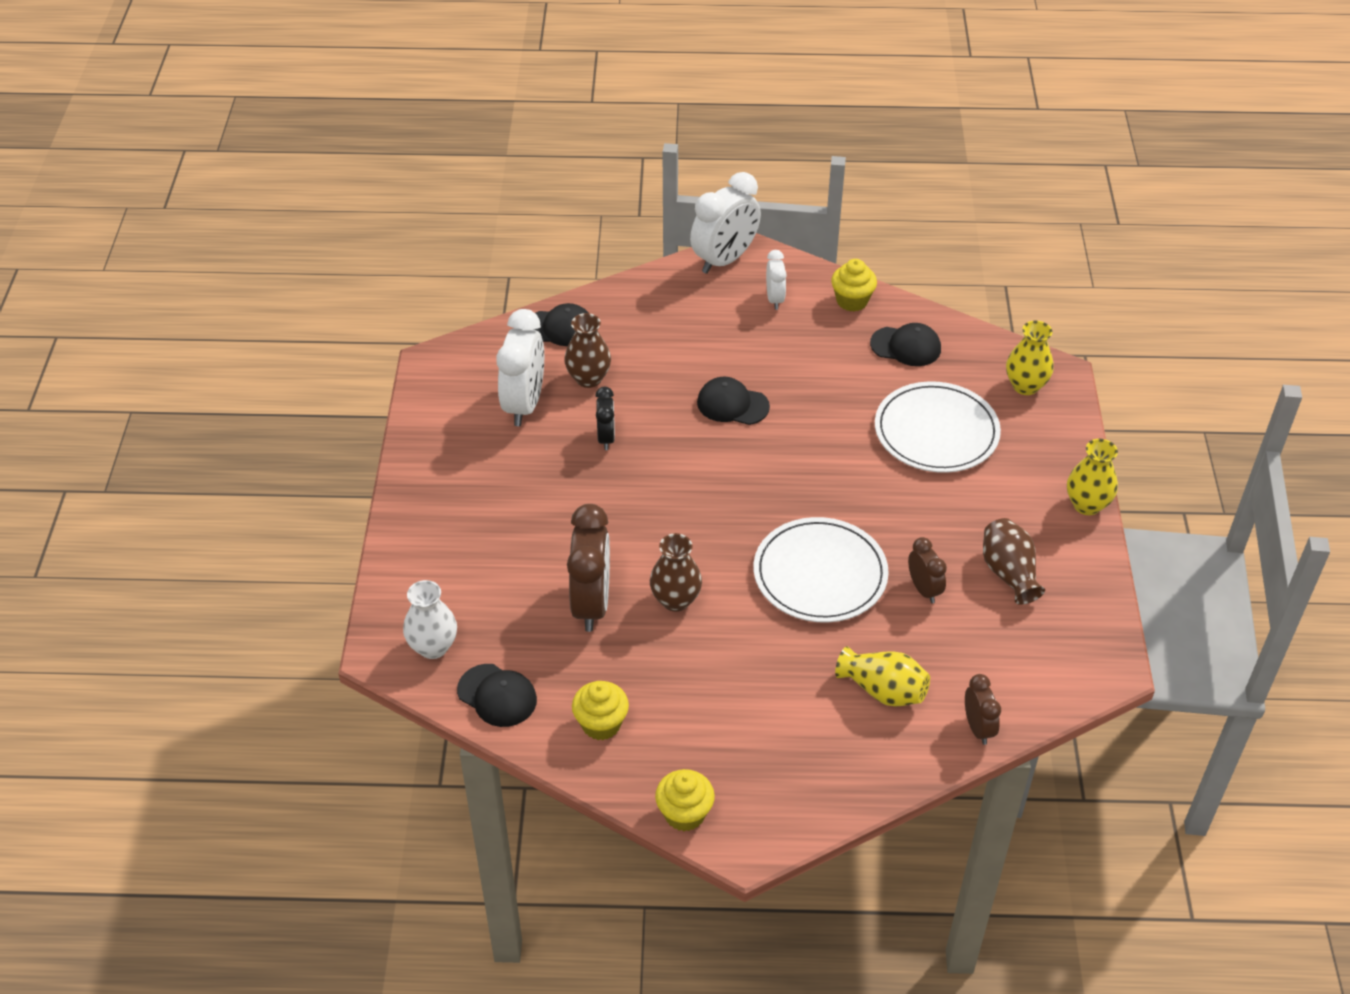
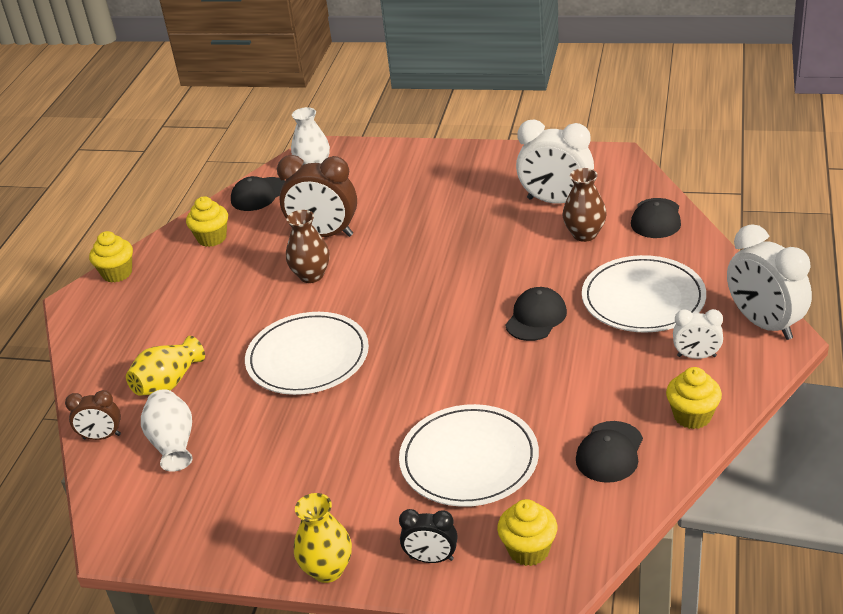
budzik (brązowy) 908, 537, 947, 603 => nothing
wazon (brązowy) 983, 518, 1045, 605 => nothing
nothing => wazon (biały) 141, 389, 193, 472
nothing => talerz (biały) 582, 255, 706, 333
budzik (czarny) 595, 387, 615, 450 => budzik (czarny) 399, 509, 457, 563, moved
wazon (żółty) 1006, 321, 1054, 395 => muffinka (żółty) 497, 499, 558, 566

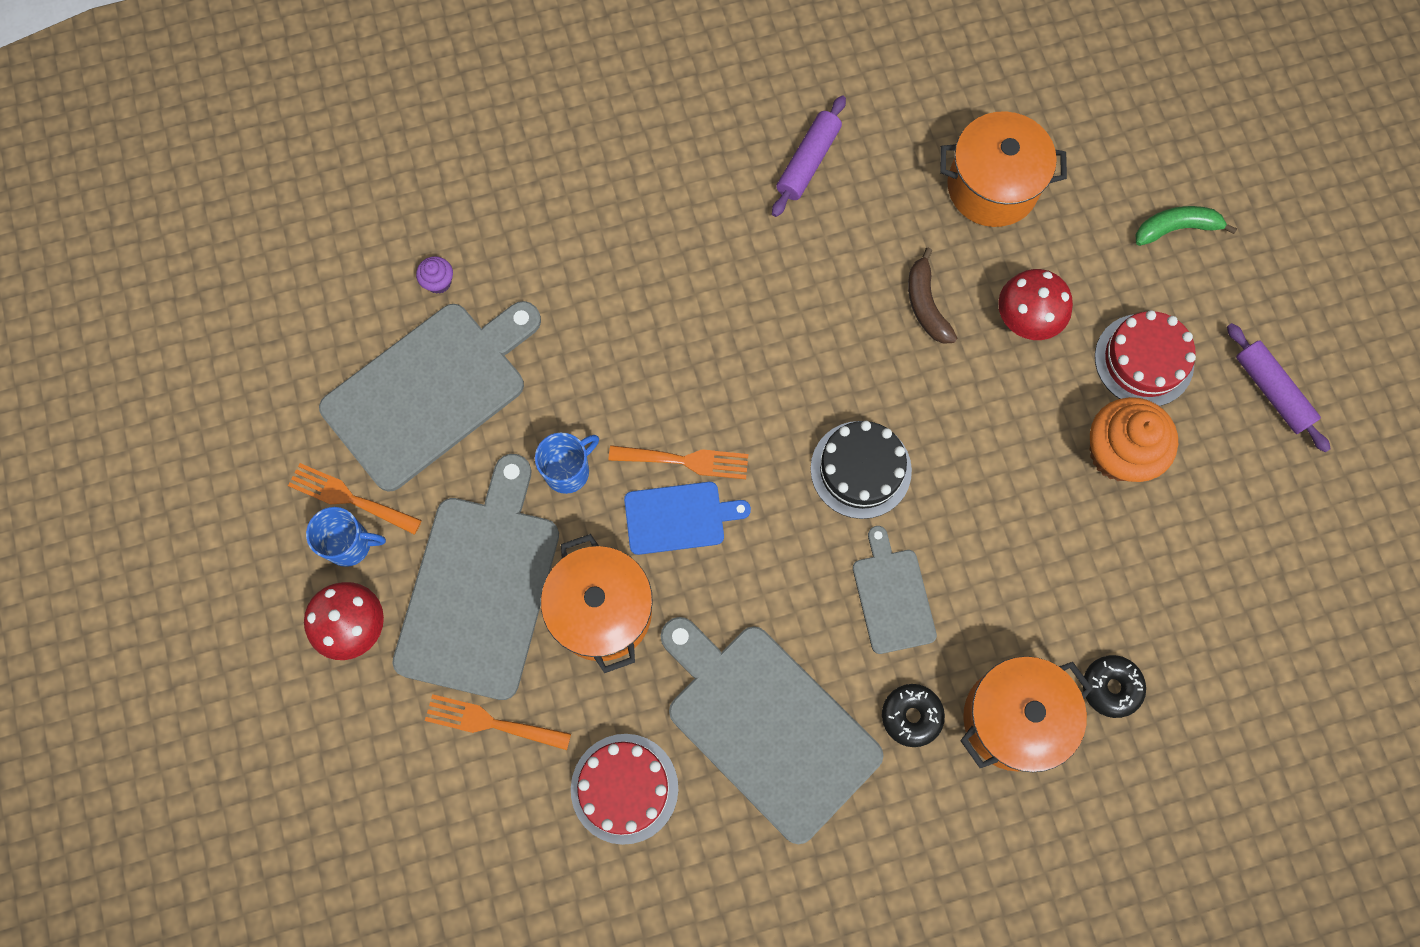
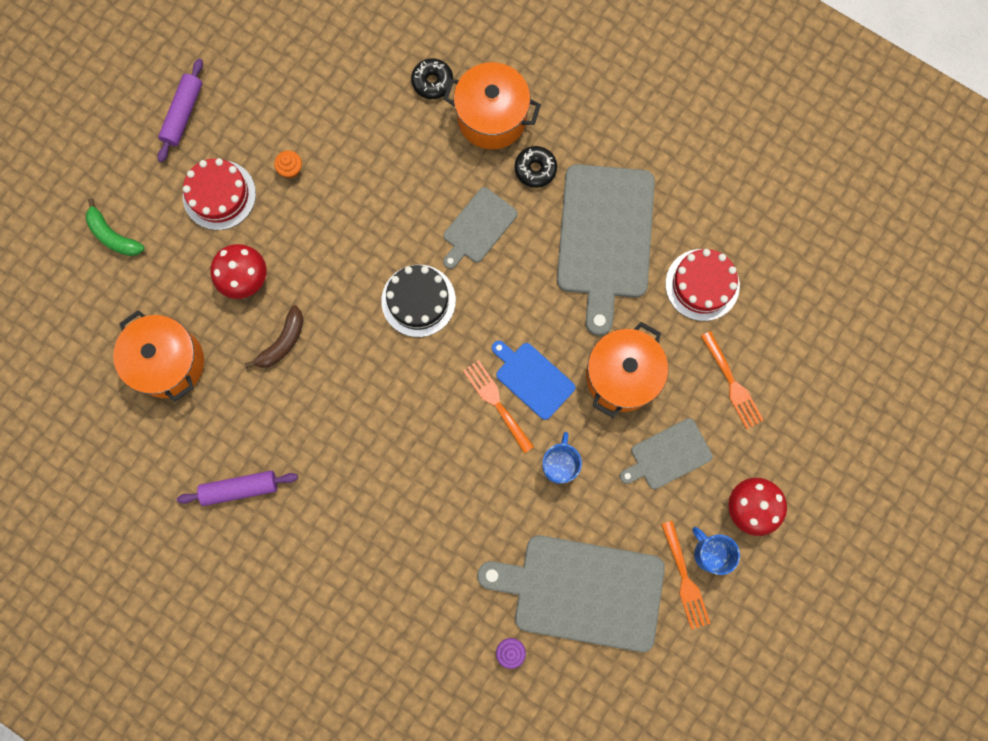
kubek (niebieski) 535, 432, 599, 494 => kubek (niebieski) 543, 432, 582, 484, 90 degrees clockwise
deska do krojenia (szary) 392, 454, 559, 700 => deska do krojenia (szary) 620, 418, 713, 489, x0.52
muffinka (pomarańczowy) 1090, 397, 1178, 482 => muffinka (pomarańczowy) 274, 151, 302, 178, x0.44

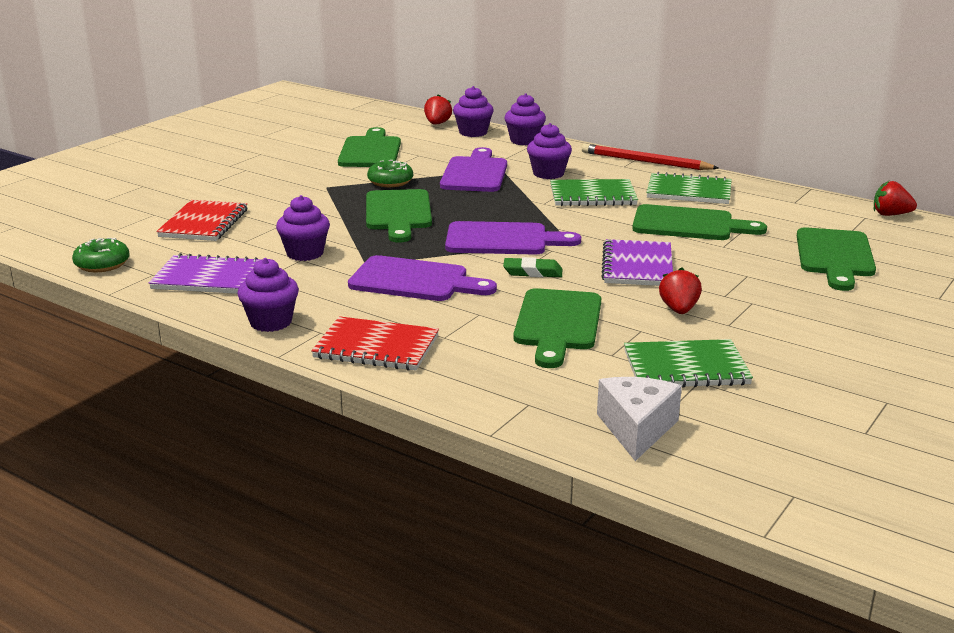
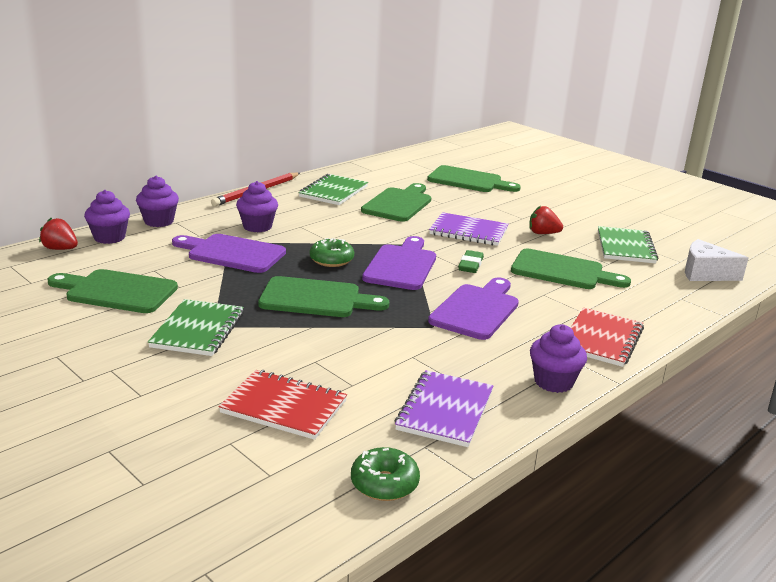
muffinka (fioletowy) 276, 195, 330, 261 => nothing
truskawka (czerwony) 874, 181, 917, 216 => nothing
donut (zielony) 367, 160, 413, 187 => donut (zielony) 309, 238, 354, 267, moved
zeszyt (zielony) 550, 179, 638, 206 => zeszyt (zielony) 148, 299, 244, 356, moved

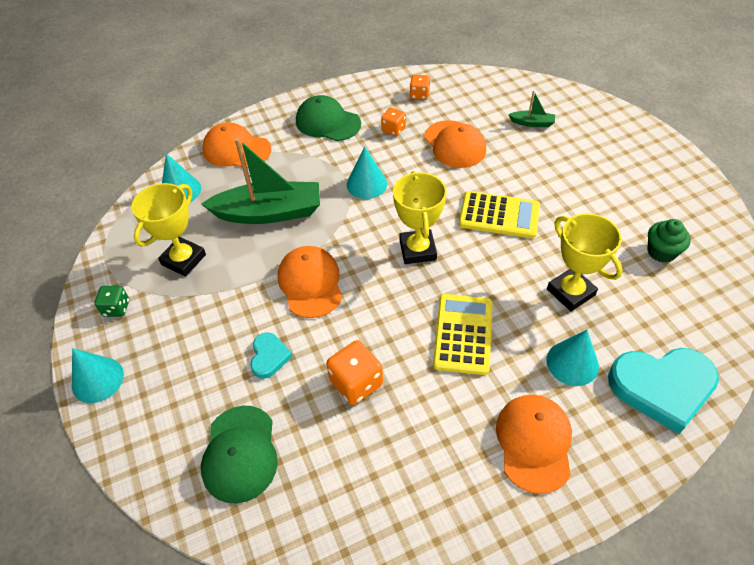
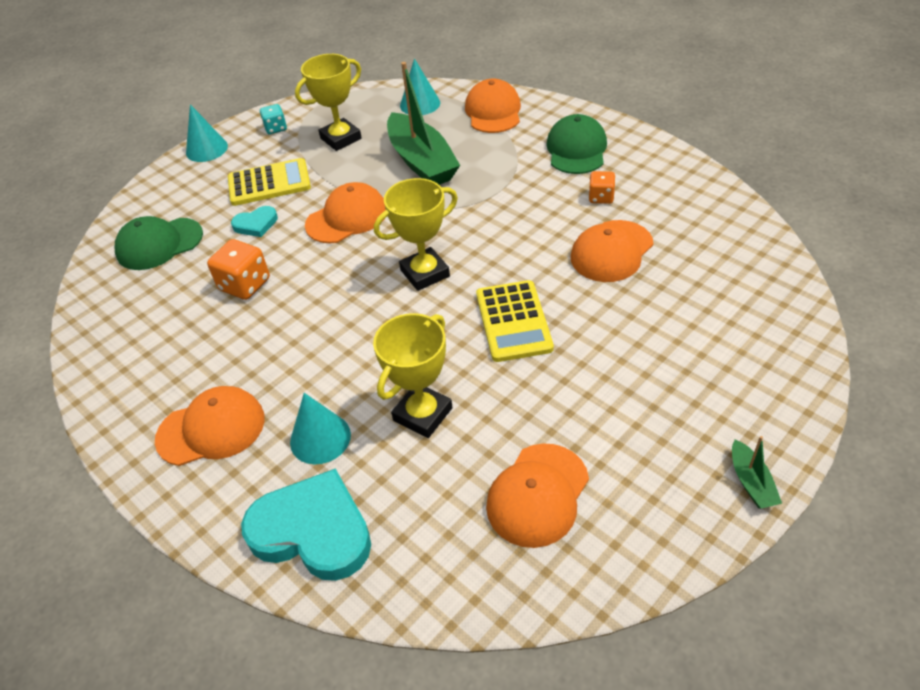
stożek (turkusowy) 347, 146, 387, 199 => nothing
kostka do gry (pomarańczowy) 410, 74, 430, 100 => nothing
kalkulator (żółty) 433, 294, 493, 375 => kalkulator (żółty) 228, 158, 311, 206, moved
łódka (zielony) 508, 91, 555, 127 => łódka (zielony) 732, 436, 782, 509, moved
muffinka (zielony) 647, 219, 691, 263 => czapka (pomarańczowy) 486, 444, 589, 548
kostka do gry (zielony) 94, 286, 129, 317 => kostka do gry (turkusowy) 260, 104, 287, 134
puchar (żółty) 131, 183, 206, 277 => puchar (żółty) 295, 54, 362, 151, 45 degrees counterclockwise
serce (turkusowy) 608, 348, 719, 434 => serce (turkusowy) 241, 468, 371, 581, 135 degrees clockwise

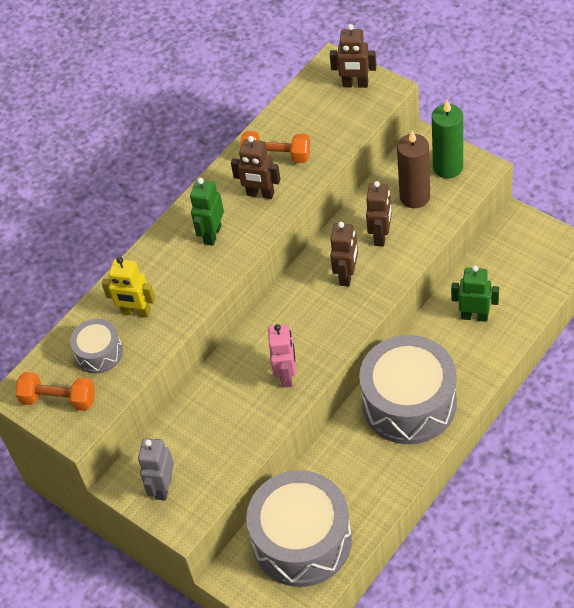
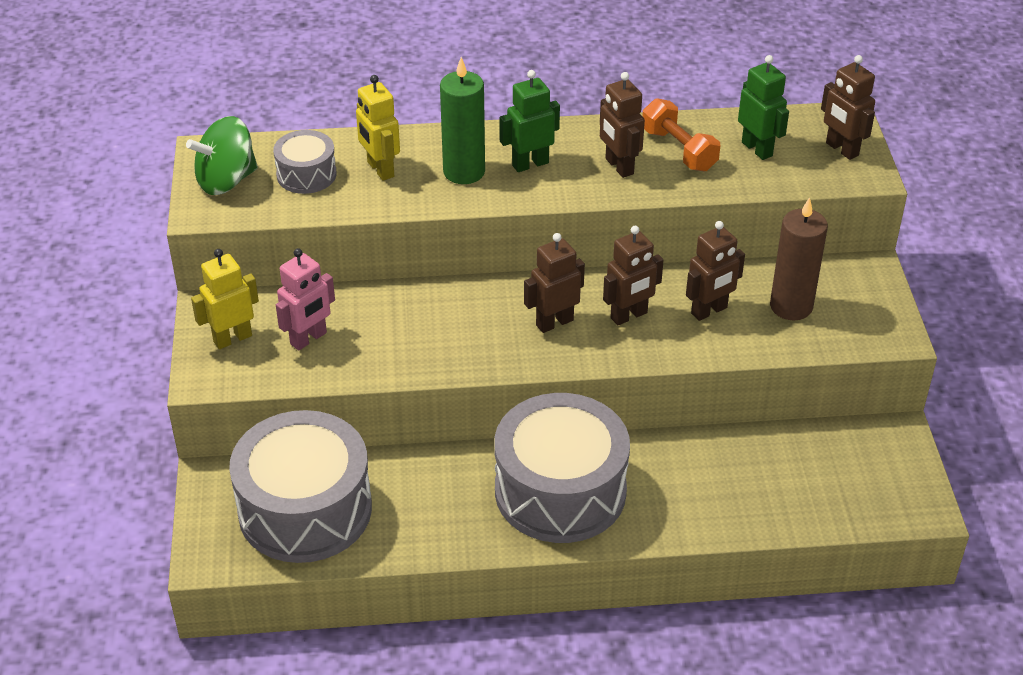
nothing => robot (brązowy) 524, 233, 585, 333
robot (różowy) 268, 324, 296, 388 => robot (różowy) 276, 248, 335, 350, moved
świeca (zielony) 432, 100, 463, 178 => świeca (zielony) 440, 57, 485, 184, moved
robot (zielony) 451, 265, 499, 322 => robot (zielony) 738, 55, 789, 160, moved
hantel (pomarańczowy) 15, 372, 95, 411 => bączek (zielony) 186, 116, 258, 195
robot (szary) 138, 438, 174, 501 => robot (żółty) 191, 249, 259, 349

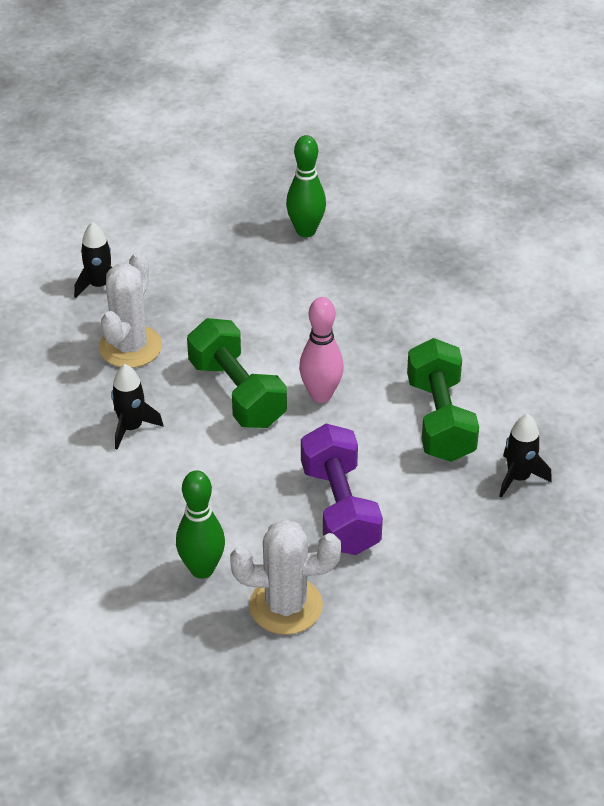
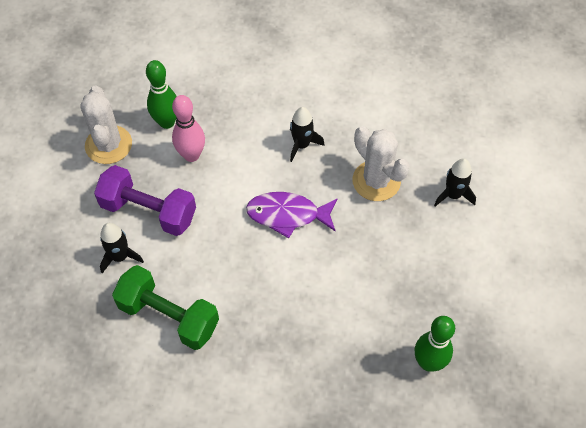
kręgiel (różowy) 299, 297, 344, 403 => kręgiel (różowy) 172, 95, 205, 162, moved
rakieta (czarny) 499, 414, 552, 498 => rakieta (czarny) 100, 223, 144, 273, moved
hantel (zielony) 187, 318, 287, 428 => ryba (fioletowy) 246, 192, 337, 238
kaktus (biały) 230, 519, 341, 635 => kaktus (biały) 80, 86, 132, 164, 45 degrees counterclockwise

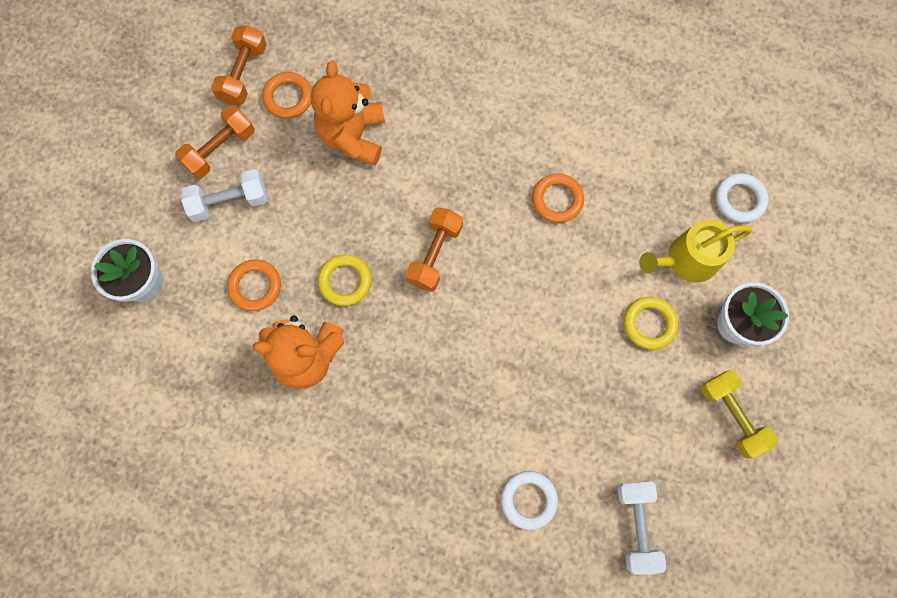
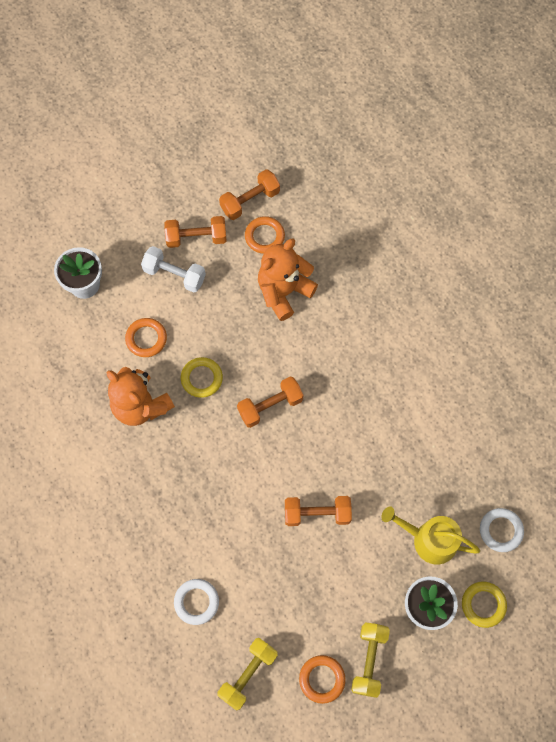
nothing => hantel (pomarańczowy) 285, 496, 352, 526
pierścień (pomarańczowy) 532, 173, 584, 223 => pierścień (pomarańczowy) 299, 655, 346, 704, moved
pierścień (żółty) 624, 297, 678, 350 => pierścień (żółty) 462, 582, 507, 628, moved
hantel (biały) 617, 482, 666, 575 => hantel (żółty) 217, 638, 278, 711

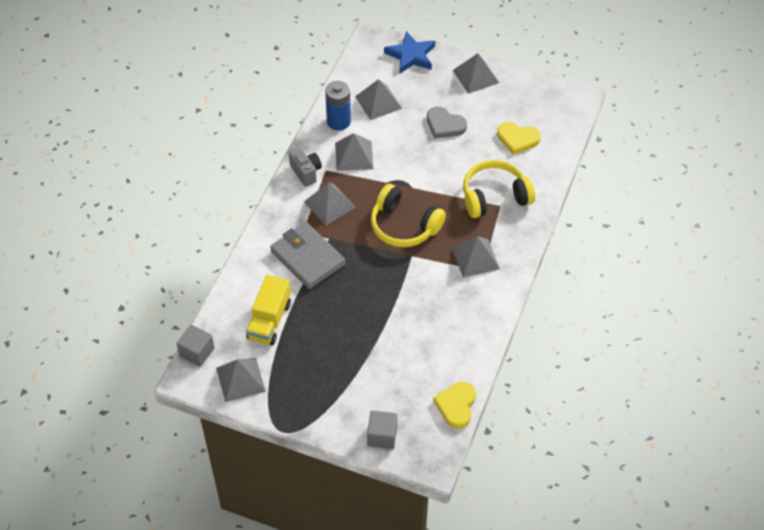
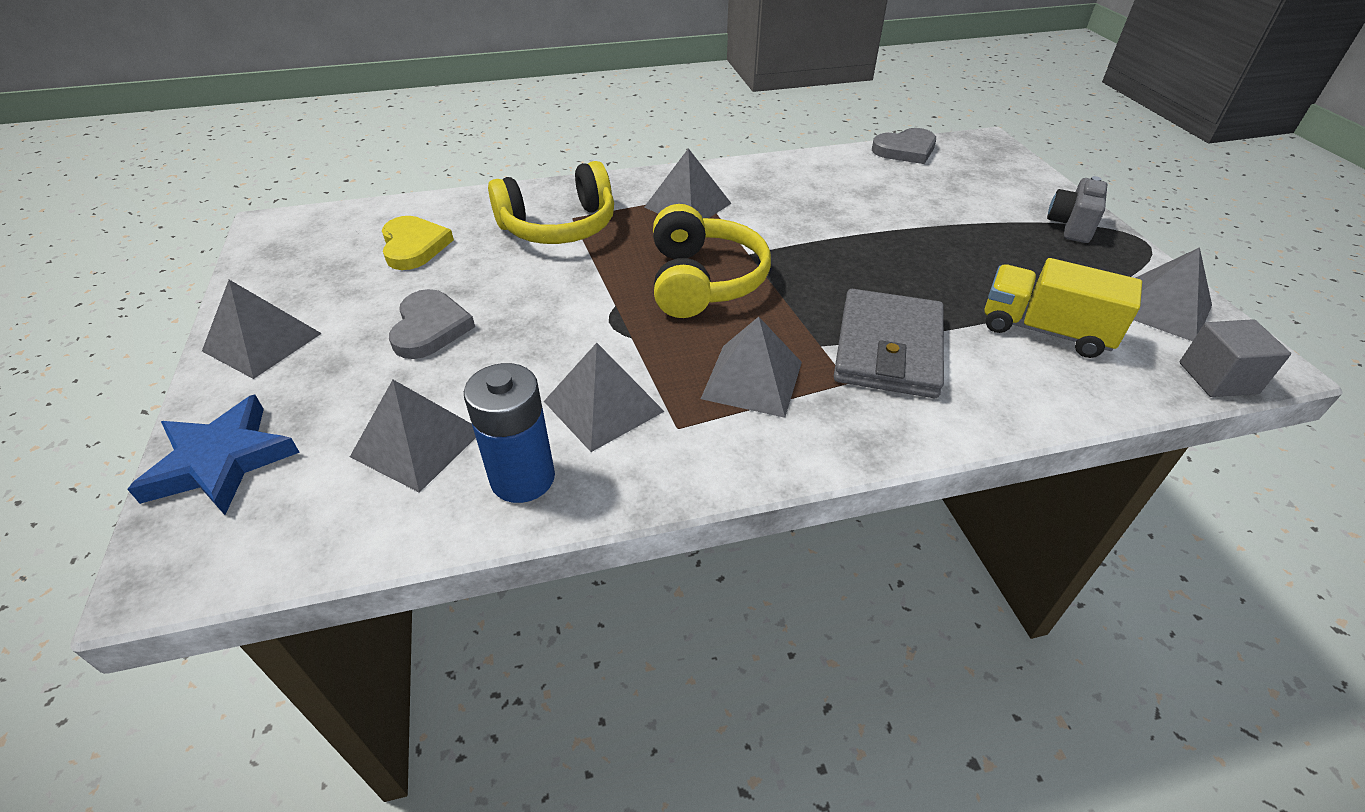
sześcian (szary) 367, 410, 397, 449 => nothing
aparat fotograficzny (szary) 289, 147, 322, 187 => aparat fotograficzny (szary) 1047, 176, 1107, 243, moved
serce (żółty) 433, 382, 476, 429 => serce (szary) 872, 128, 936, 164
ciężarówka (żółty) 246, 275, 291, 345 => ciężarówka (żółty) 985, 258, 1142, 358, 135 degrees counterclockwise
słuchawki (żółty) 463, 160, 535, 218 => słuchawki (żółty) 488, 161, 614, 244, 60 degrees counterclockwise

